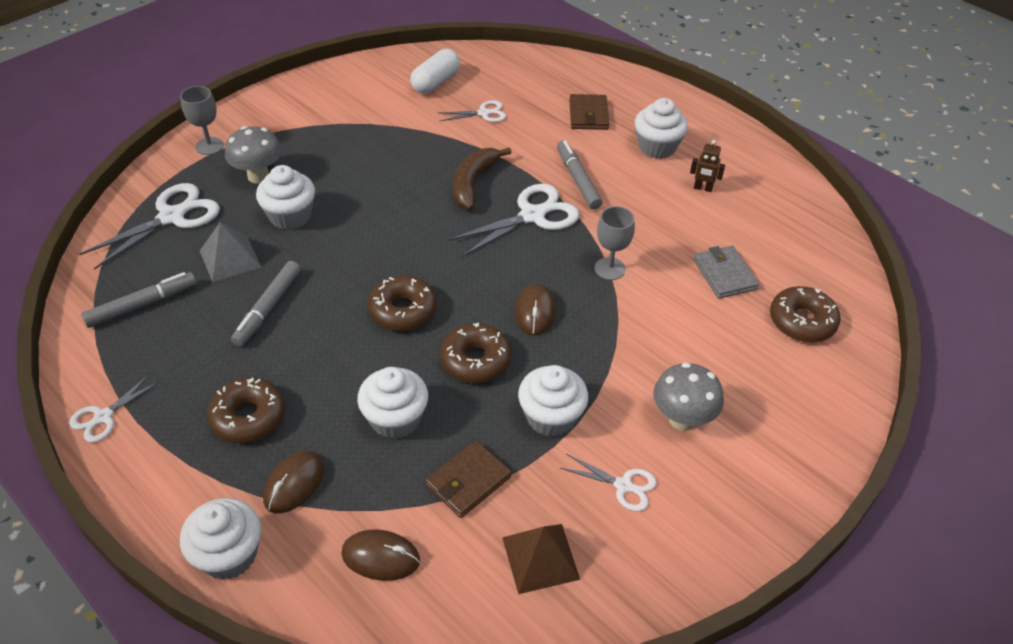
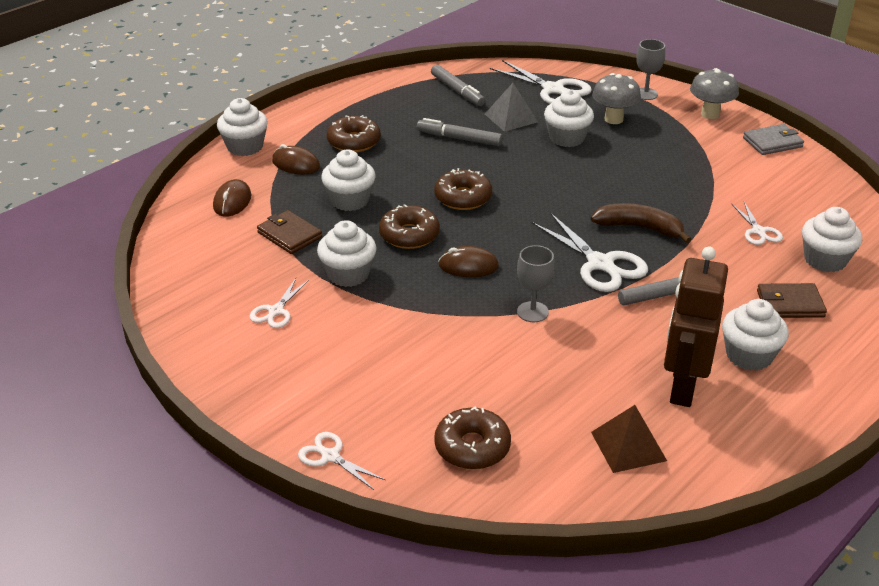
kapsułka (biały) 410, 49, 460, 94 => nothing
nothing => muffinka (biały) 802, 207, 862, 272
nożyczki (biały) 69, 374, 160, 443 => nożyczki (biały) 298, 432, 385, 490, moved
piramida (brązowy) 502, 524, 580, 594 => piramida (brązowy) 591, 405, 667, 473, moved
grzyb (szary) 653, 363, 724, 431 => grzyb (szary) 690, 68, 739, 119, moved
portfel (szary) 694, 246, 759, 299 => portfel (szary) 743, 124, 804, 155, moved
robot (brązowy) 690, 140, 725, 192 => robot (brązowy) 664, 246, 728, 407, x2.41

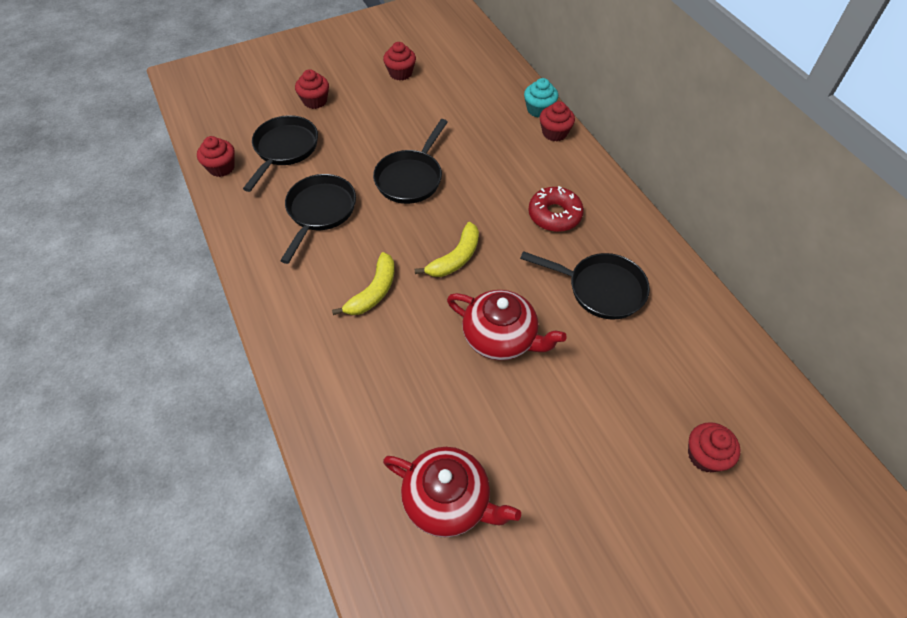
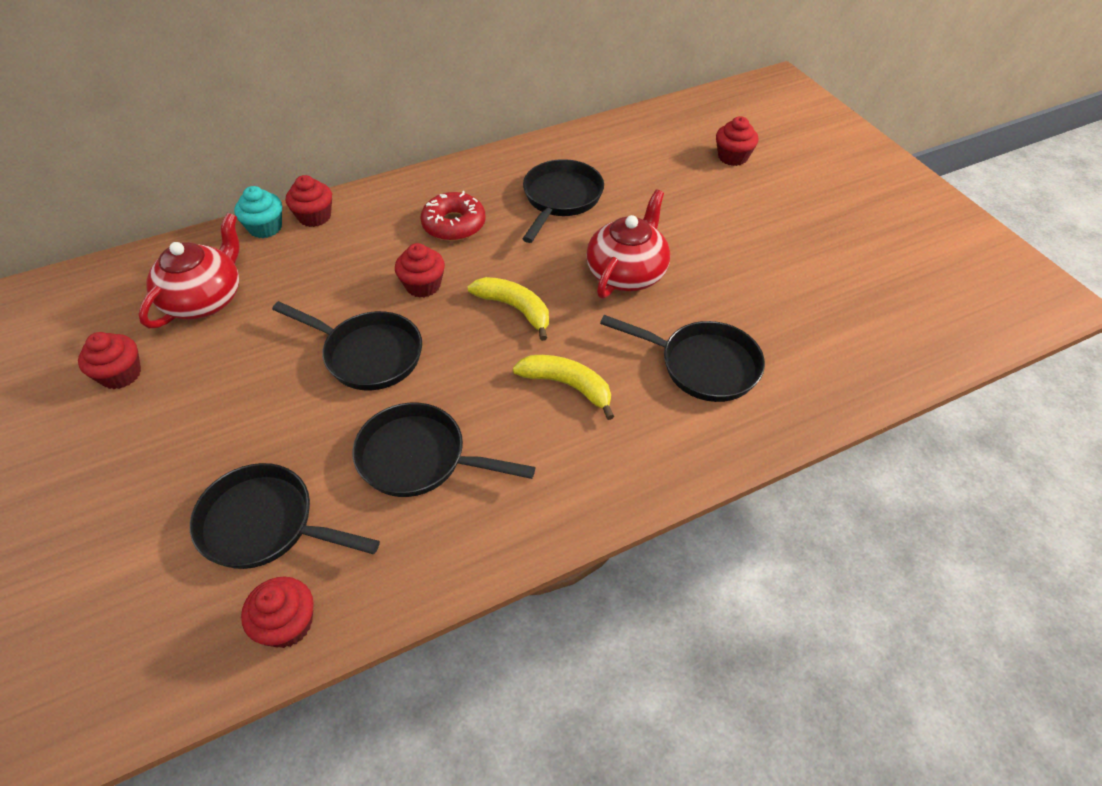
nothing => patelnia (czarny) 600, 315, 765, 402
muffinka (czerwony) 295, 69, 329, 109 => muffinka (czerwony) 395, 243, 445, 298, moved
imbryk (czerwony) 383, 447, 521, 537 => imbryk (czerwony) 138, 213, 240, 328, moved

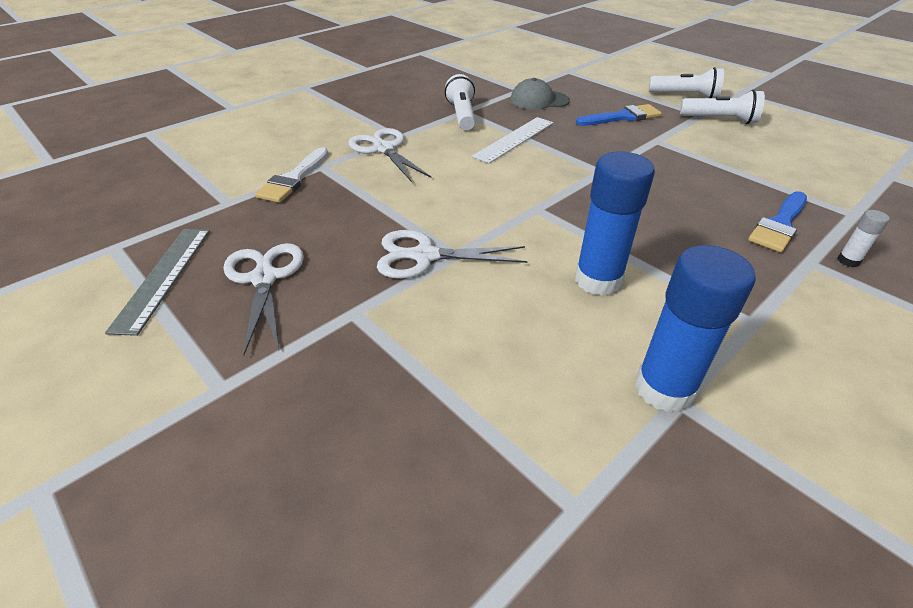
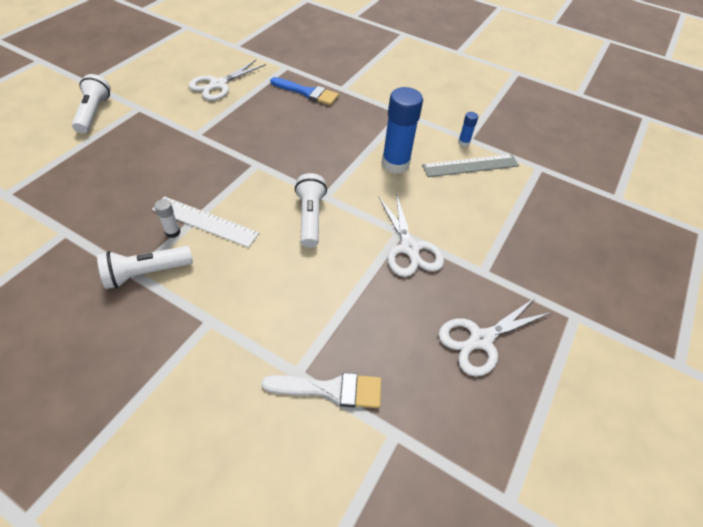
czapka (szary) 510, 78, 570, 110 => nothing
pędzel (niebieski) 576, 104, 662, 126 => nothing
linijka (szary) 105, 229, 210, 336 => linijka (szary) 422, 154, 519, 177, moved
nożyczki (biały) 348, 128, 432, 182 => nożyczki (biały) 188, 60, 266, 100, moved
latarka (biały) 680, 90, 765, 124 => latarka (biały) 295, 173, 327, 248, moved
klej w sztyfcie (biały) 838, 210, 890, 267 => klej w sztyfcie (biały) 154, 199, 180, 238, moved
klej w sztyfcie (niebieski) 635, 245, 756, 413 => klej w sztyfcie (niebieski) 458, 112, 478, 147, x0.44

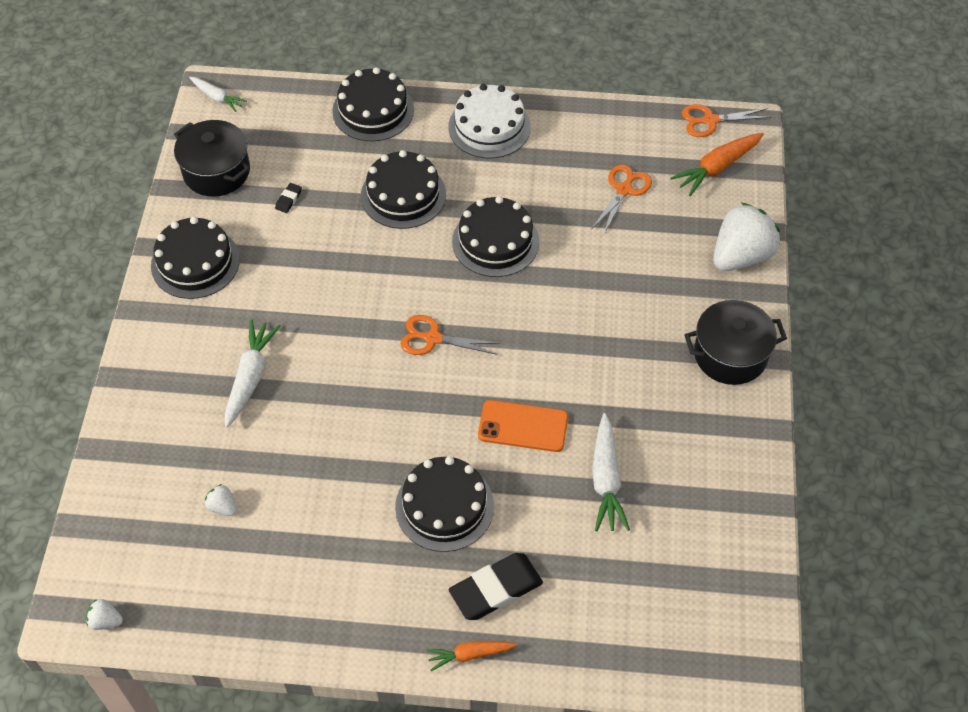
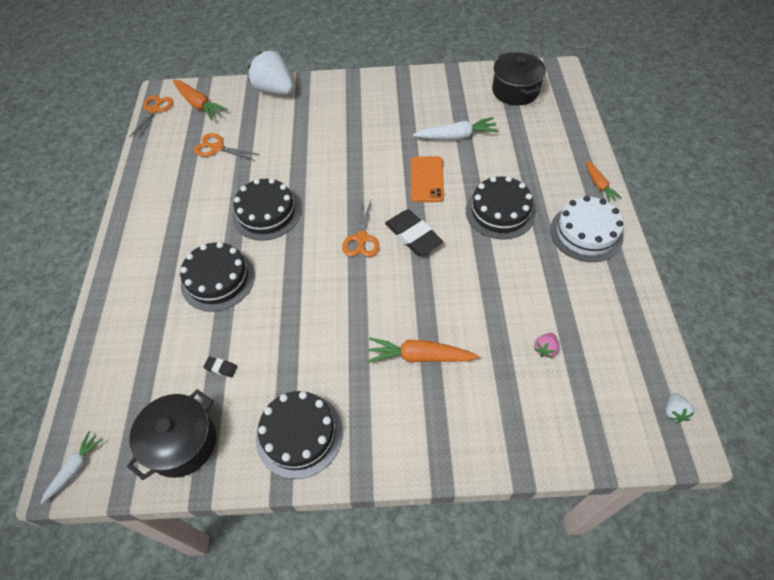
tort (czarny) 332, 67, 414, 141 => nothing
tort (biały) 448, 84, 531, 158 => tort (biały) 550, 196, 624, 262, moved
gumka do mazania (czarny) 449, 553, 543, 620 => gumka do mazania (czarny) 385, 210, 443, 256, moved
garnek (czarny) 684, 300, 787, 385 => garnek (czarny) 492, 52, 546, 106, moved
truskawka (biały) 205, 484, 236, 516 => truskawka (różowy) 534, 333, 559, 358
marchewka (biały) 225, 319, 281, 428 => marchewka (pomarańczowy) 367, 337, 479, 363
nożyczki (pomarańczowy) 682, 104, 771, 137 => nożyczki (pomarańczowy) 129, 95, 173, 140, 150 degrees counterclockwise

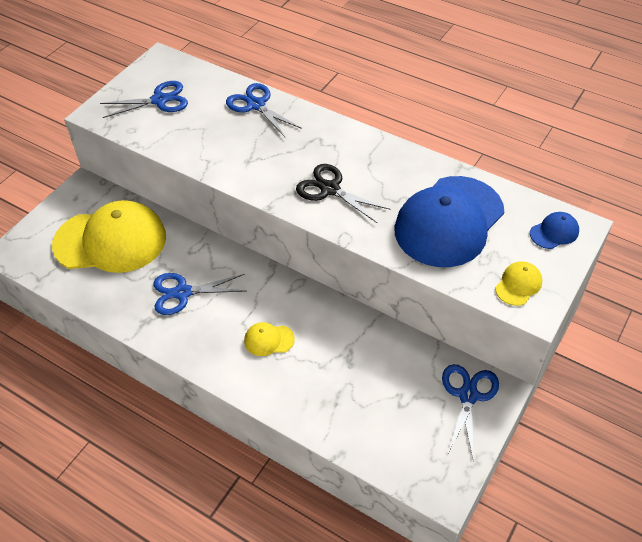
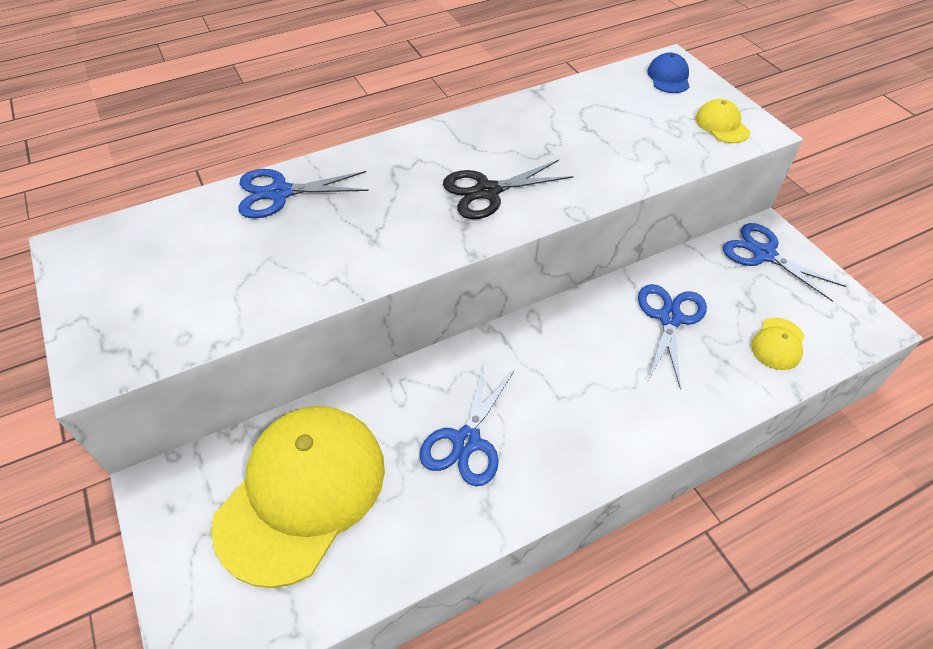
czapka (niebieski) 394, 176, 504, 267 => nothing
nożyczki (niebieski) 100, 81, 188, 118 => nożyczki (niebieski) 638, 284, 707, 390, moved
czapka (żółty) 244, 322, 295, 356 => czapka (żółty) 751, 318, 805, 370, moved

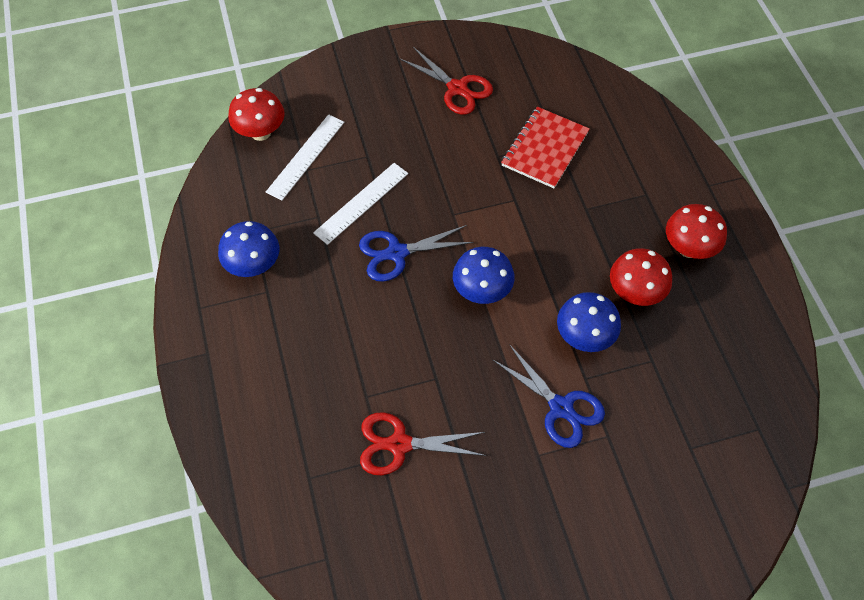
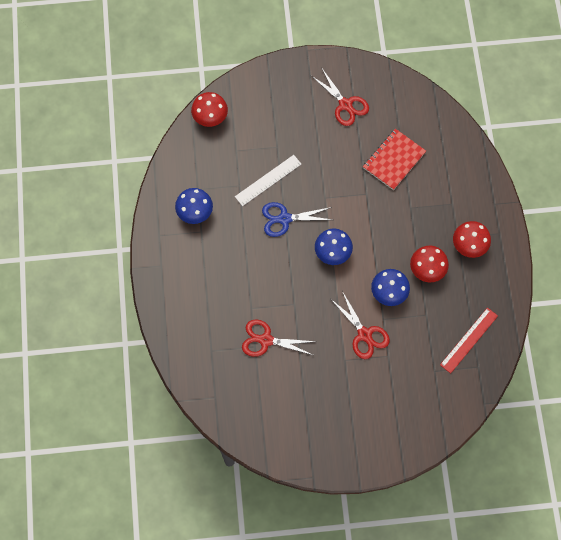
linijka (biały) 266, 114, 344, 200 => nothing
nothing => linijka (czerwony) 440, 308, 498, 374
nożyczki (niebieski) 492, 344, 605, 448 => nożyczki (czerwony) 331, 291, 390, 359

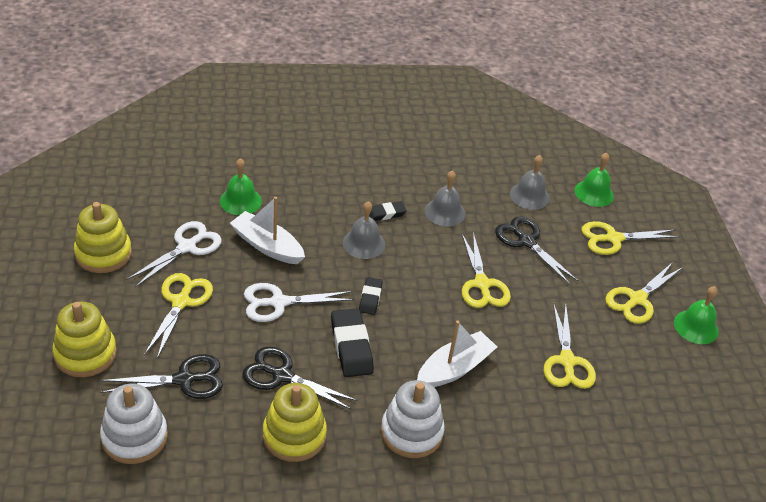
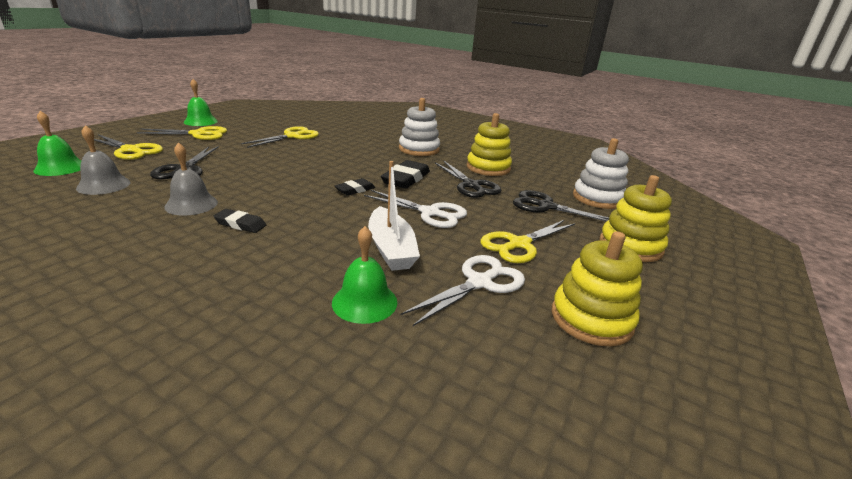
dzwonek (szary) 343, 201, 385, 259 => nothing
łódka (biały) 417, 320, 497, 387 => nothing
nożyczki (żółty) 462, 232, 511, 308 => nothing
nożyczki (biały) 126, 221, 222, 287 => nożyczki (biały) 401, 255, 525, 326, 150 degrees clockwise

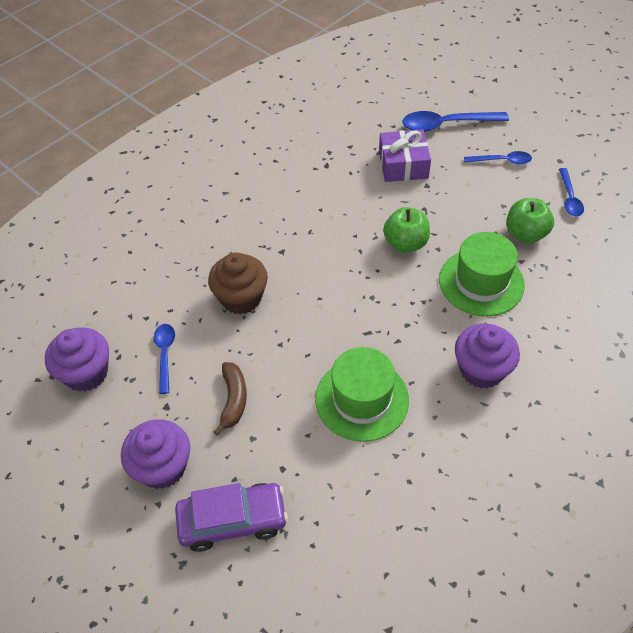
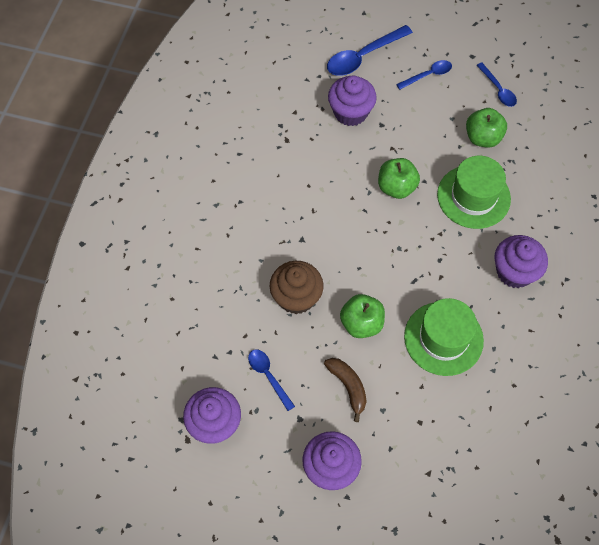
samochód (fioletowy) 175, 483, 288, 552 => nothing
nothing => jabłko (zielony) 340, 294, 385, 338
prezent (fioletowy) 379, 129, 431, 182 => muffinka (fioletowy) 328, 75, 377, 126

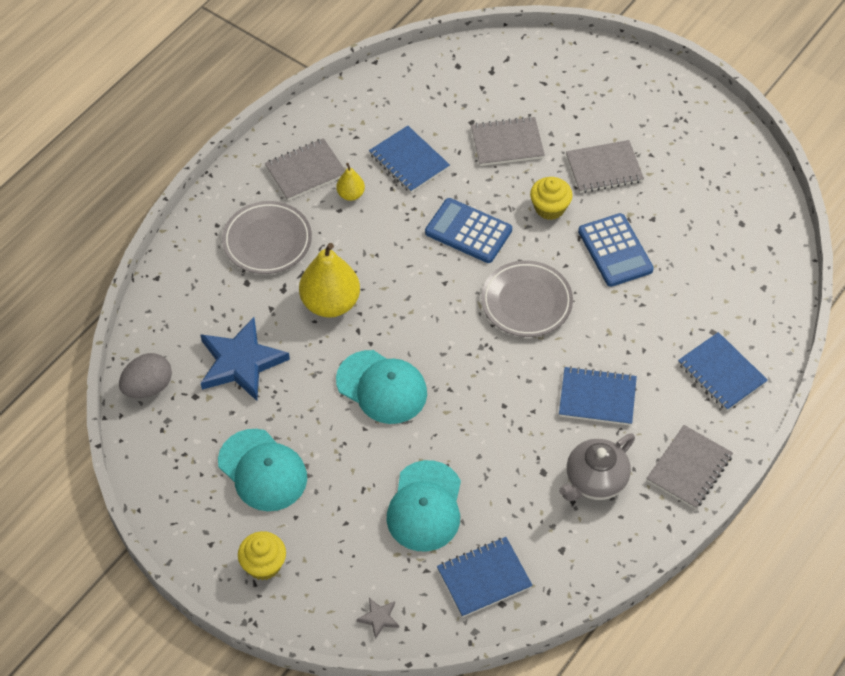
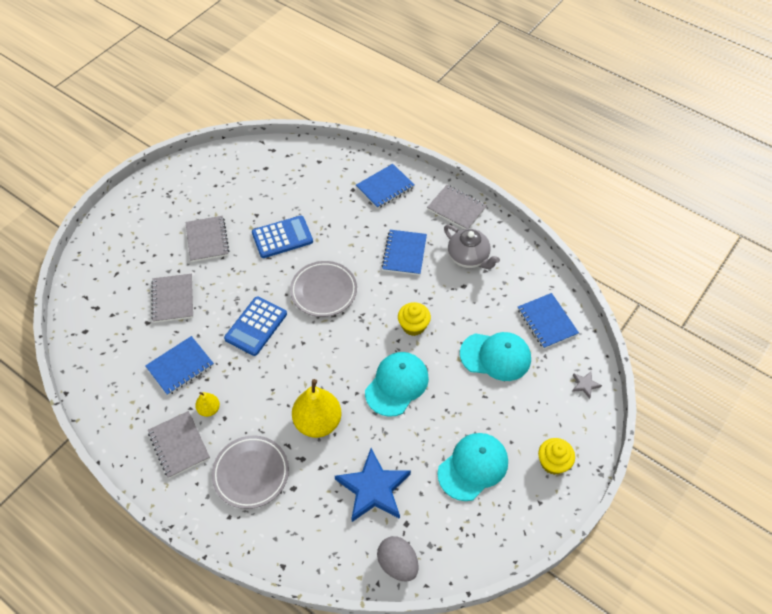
muffinka (żółty) 530, 177, 573, 220 => muffinka (żółty) 398, 302, 431, 336, moved

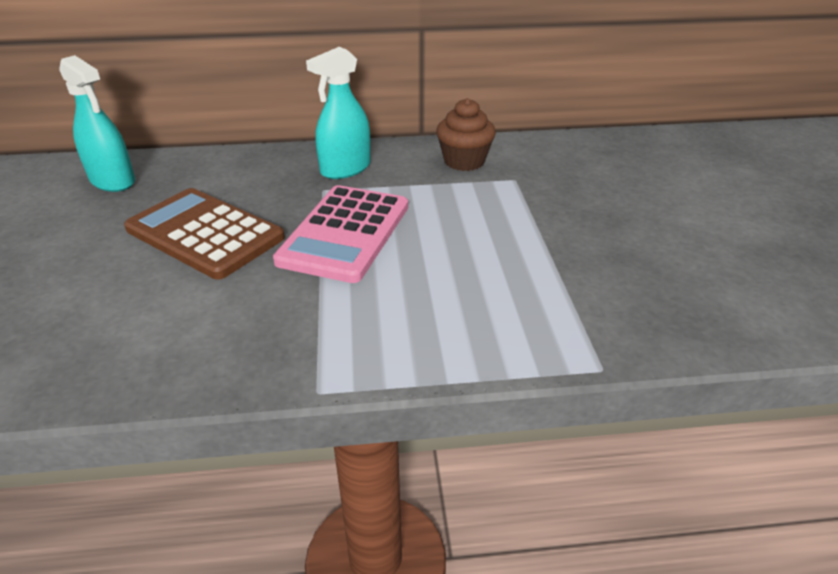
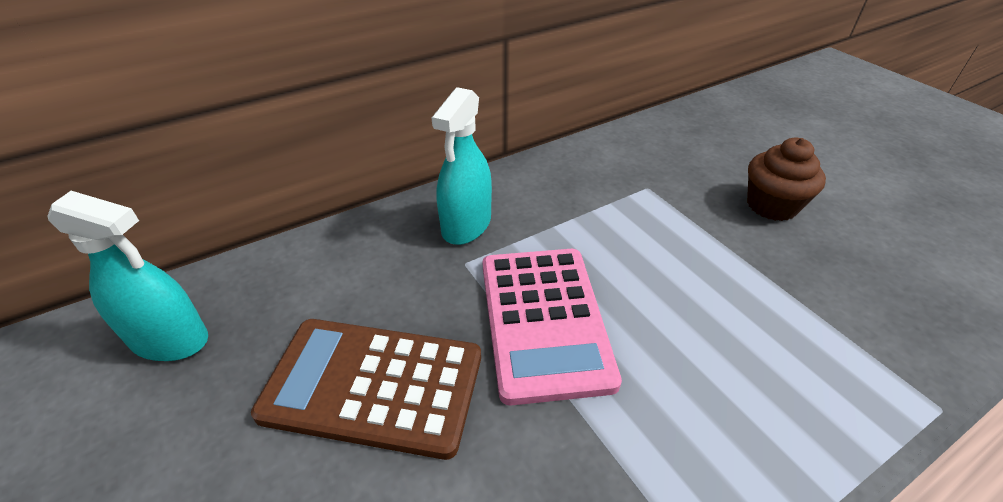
muffinka (brązowy) 436, 98, 496, 171 => muffinka (brązowy) 747, 138, 826, 221, moved

